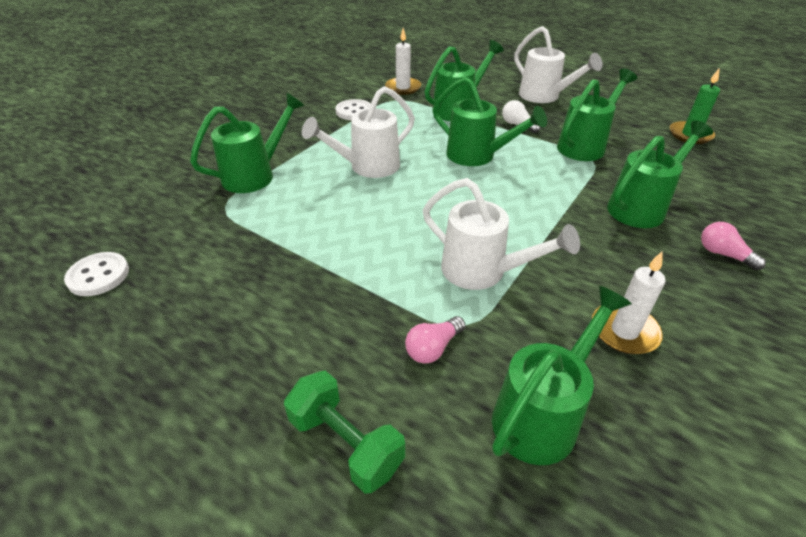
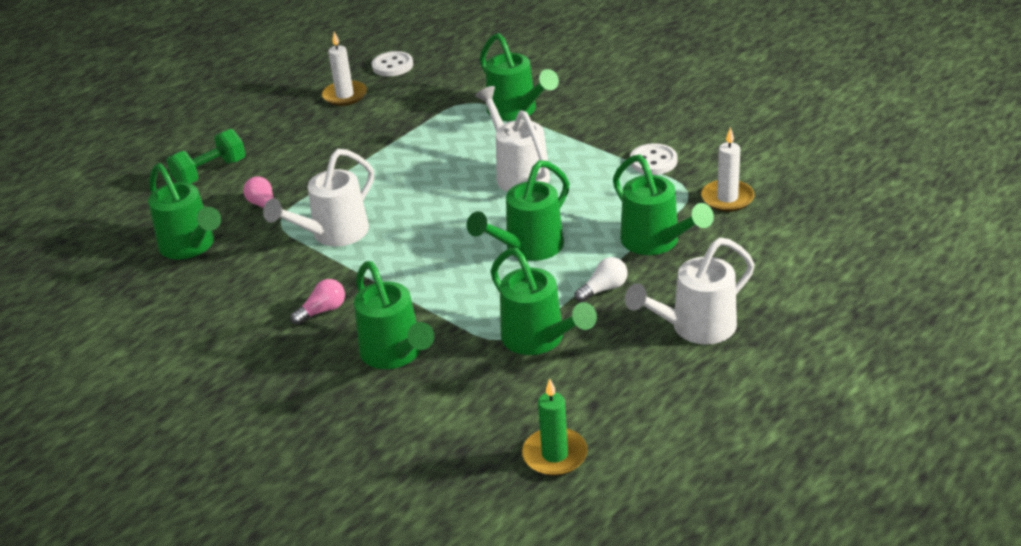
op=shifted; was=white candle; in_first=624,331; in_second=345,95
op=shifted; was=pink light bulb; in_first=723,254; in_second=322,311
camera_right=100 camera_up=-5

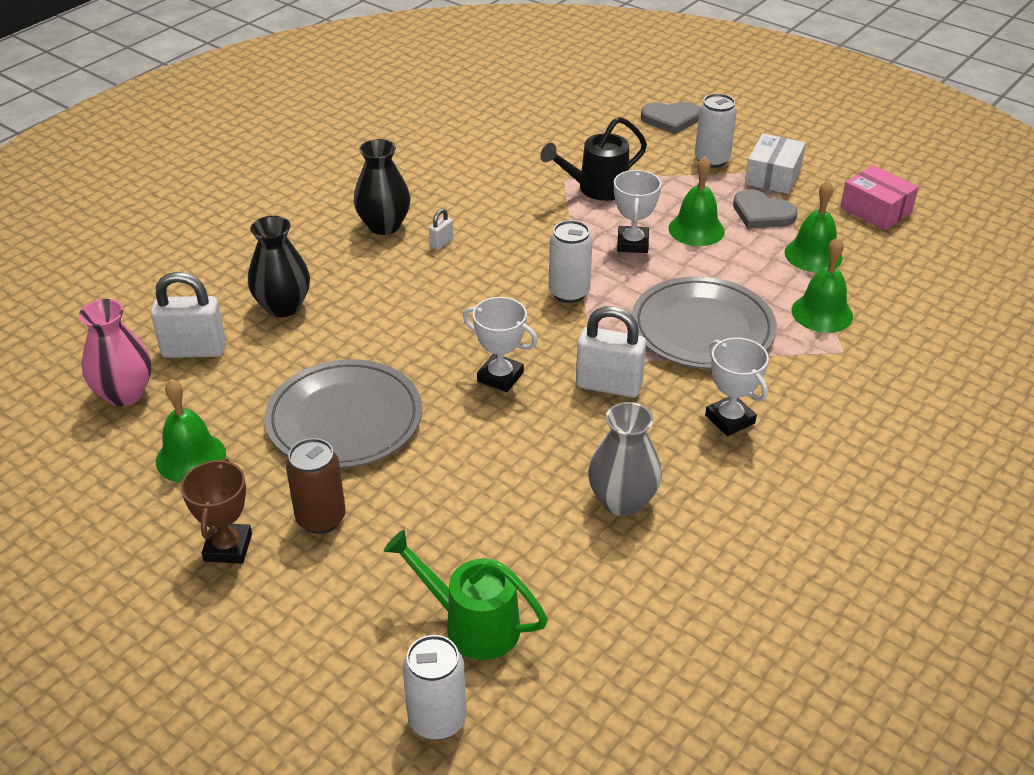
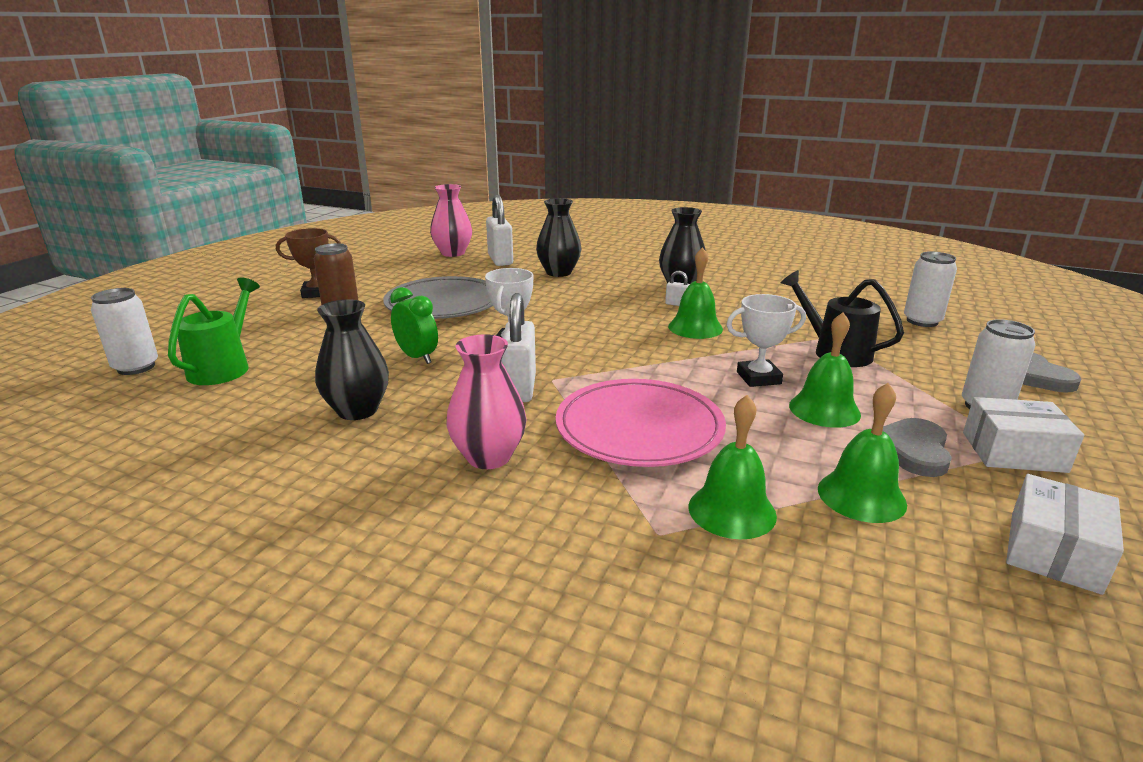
op=new; now=green clock; in_second=417,357
op=shifted; was=green bell; in_first=190,457; in_second=695,327
op=shifted; was=white can; in_first=569,293; in_second=922,321
op=swapped; was=white trophy; now=pink vase; in_first=730,419; in_second=489,457
op=repainted; was=grey vase; now=black vase; in_first=622,501; in_second=357,410
op=repainted; was=grey plate; now=pink plate; in_first=702,328; in_second=639,428
op=repainted; was=pink box; now=white box; in_first=875,210; in_second=1054,551
camera_right=75 camera_up=-15

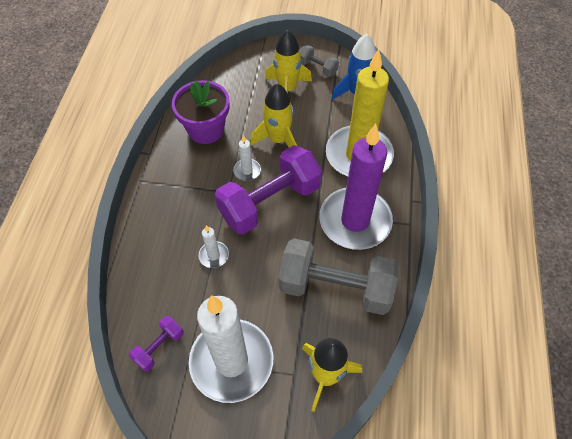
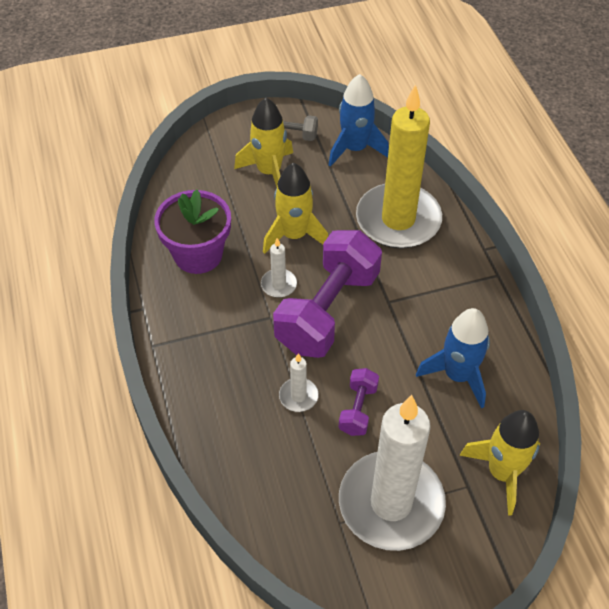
op=gone; was=purple candle; in_first=355,221
op=shifted; was=purple dumbbell; in_first=159,347; in_second=358,409
op=swapped; was=grey dumbbell; now=blue rocket; in_first=335,287; in_second=457,375
camera_right=-25 camera_up=-5

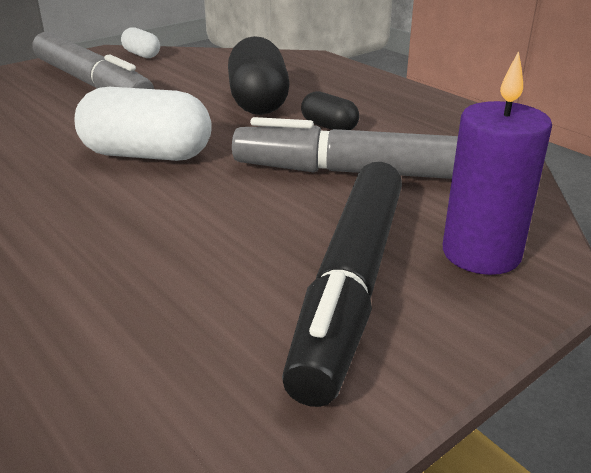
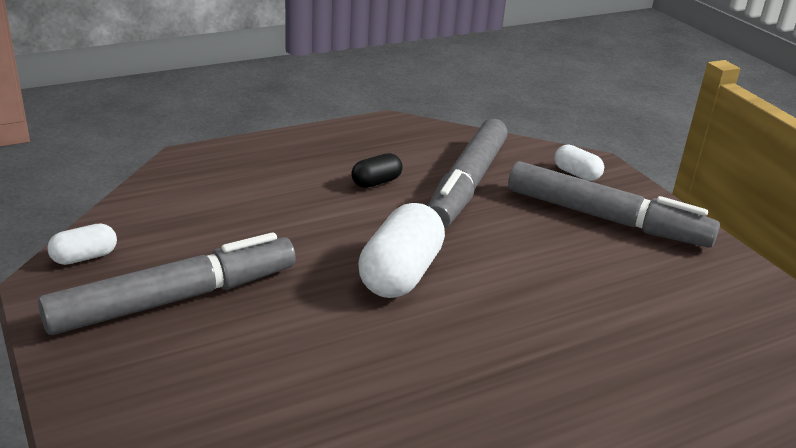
op=gone; was=black capsule; in_first=258,102
op=swapped; was=purple candle; now=white capsule; in_first=481,253; in_second=576,174
op=repainted; was=black marker; now=grey marker; in_first=352,283; in_second=604,218
camera_right=-80 camera_up=0

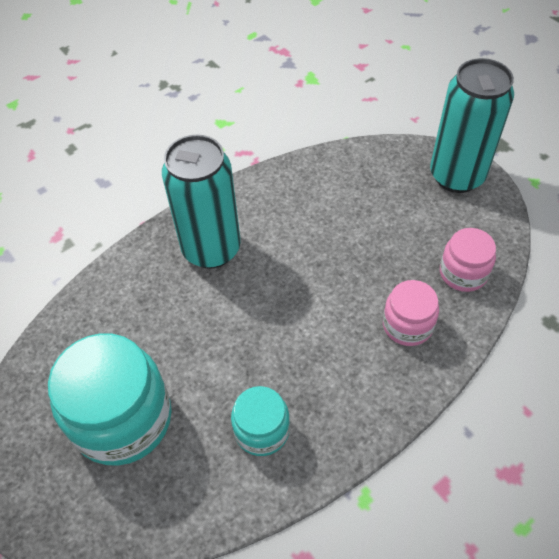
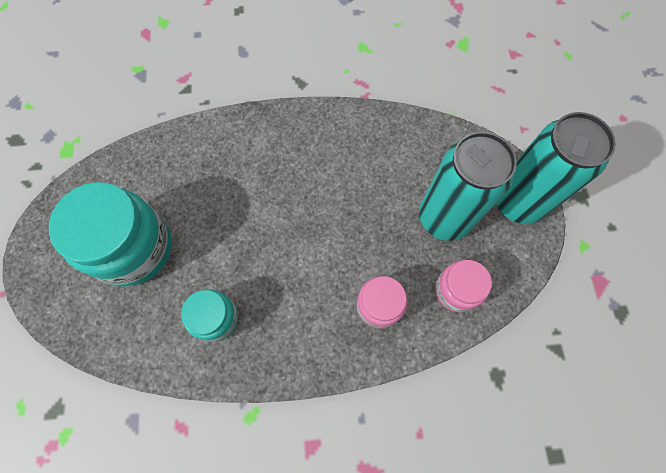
op=shifted; was=turquoise can; in_first=211,249; in_second=444,218
camera_right=30 camera_up=15

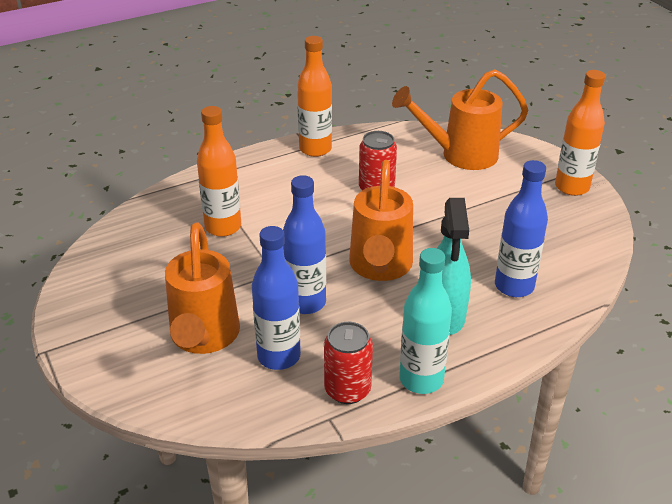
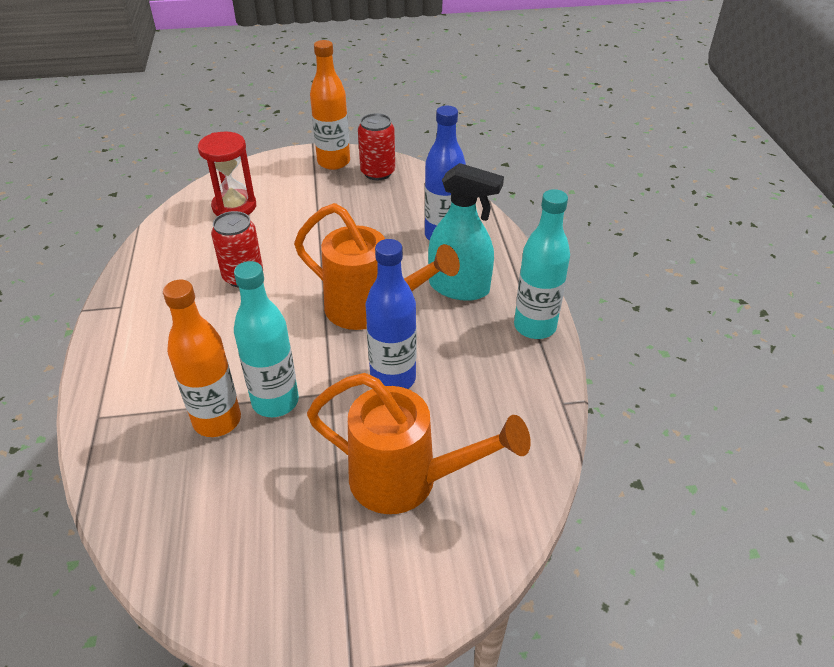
op=gone; was=blue bottle; in_first=279,356
op=gone; was=orange bottle; in_first=315,149
op=new; now=turquoise bottle; in_second=275,401
op=shifted; was=red can; in_first=347,390; in_second=377,172
op=swapped; was=orange watering can; now=red hourglass; in_first=459,155; in_second=234,207
camera_right=-70 camera_up=5

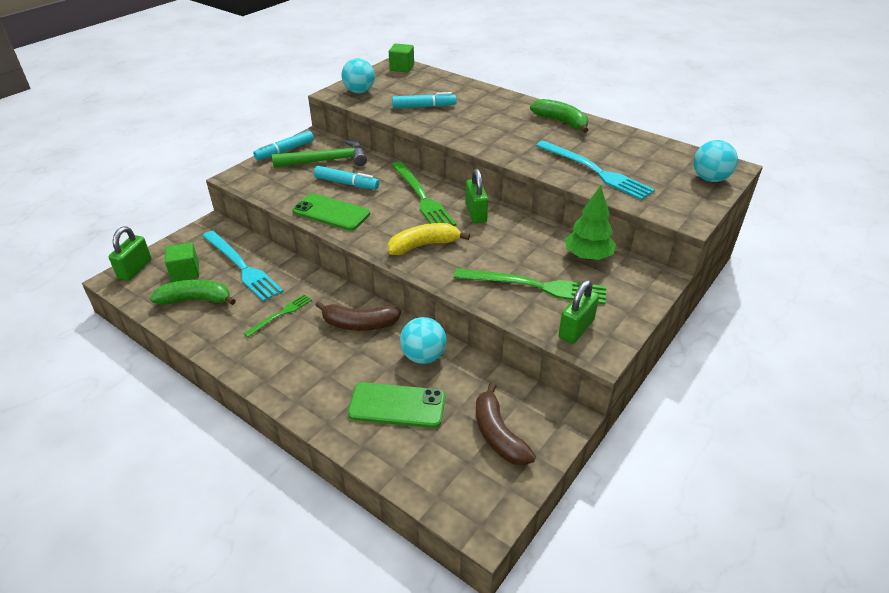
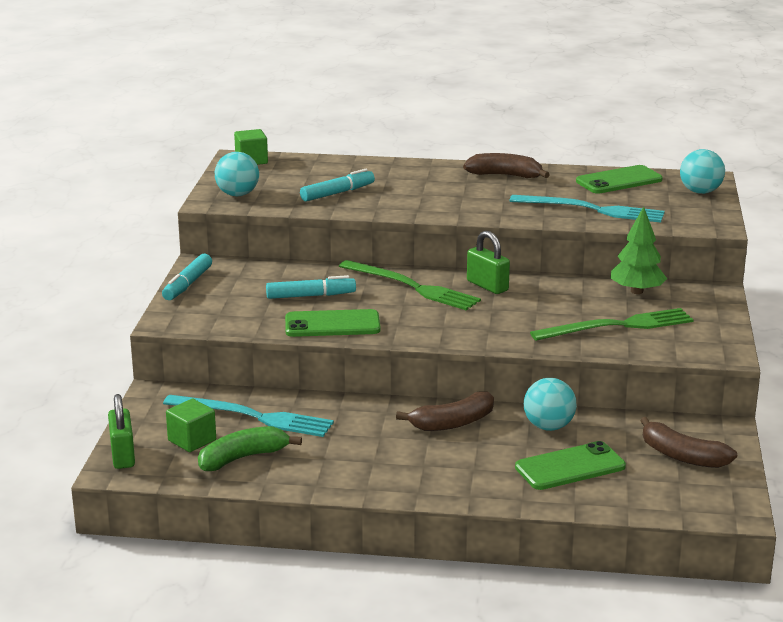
op=gone; was=green fork; in_first=280,314
op=gone; was=green hammer; in_first=327,161
op=gone; was=yellow banana; in_first=423,245
op=gone; was=green padlock; in_first=576,329
op=new; now=green phone; in_second=619,181
op=repainted; was=green banana; now=brown banana; in_first=561,122; in_second=505,175
camera_right=-30 camera_up=-15

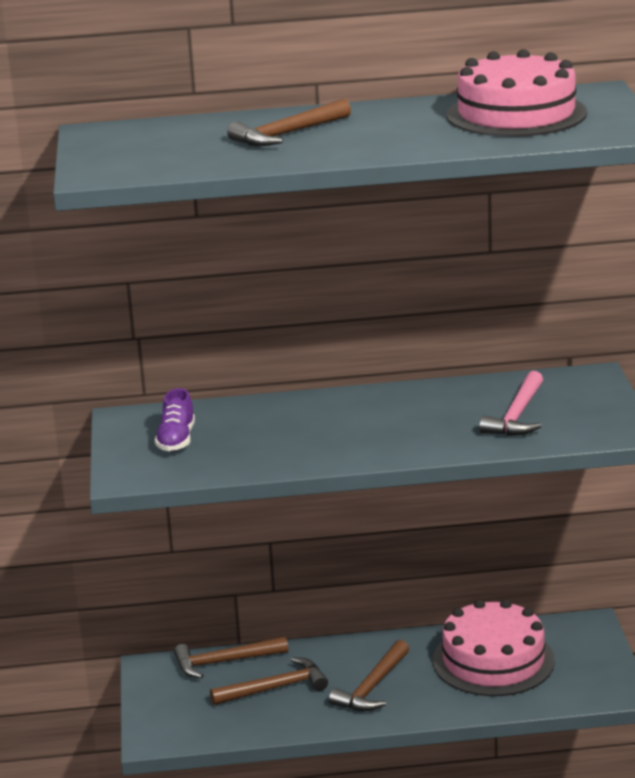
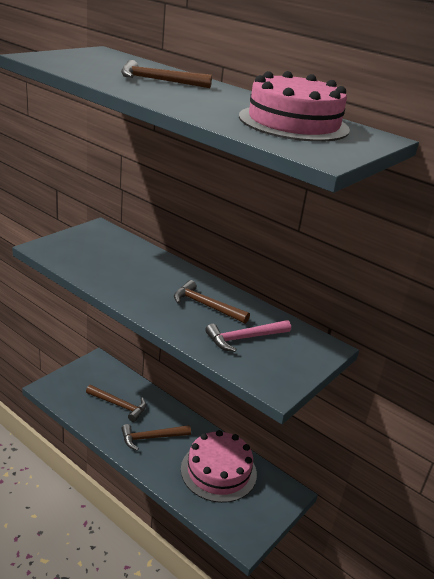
op=gone; was=purple shoe; in_first=176,440
op=shifted; was=brown hammer; in_first=224,662; in_second=206,306
camera_right=40 camera_up=5

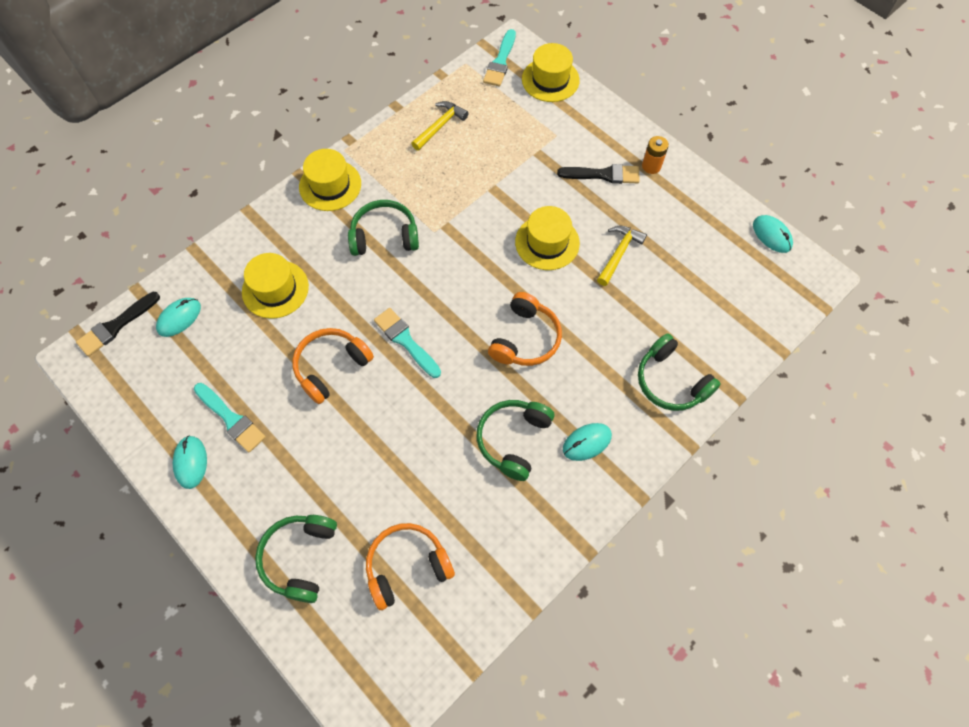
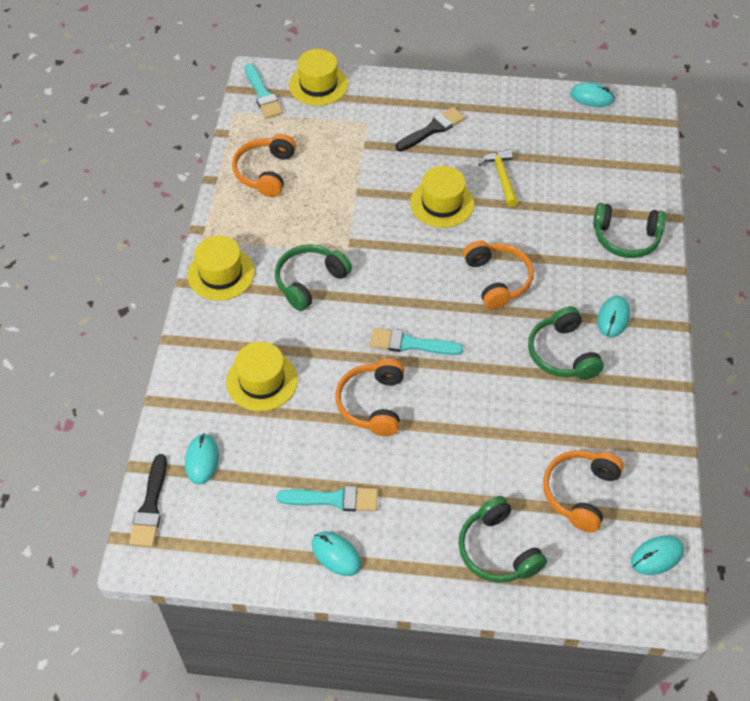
op=gone; was=orange battery; in_first=651,166
op=new; now=turquoise mouse; in_second=657,556
op=swapped; was=yellow hammer; now=orange headphones; in_first=440,126; in_second=265,172
camera_right=-40 camera_up=-10

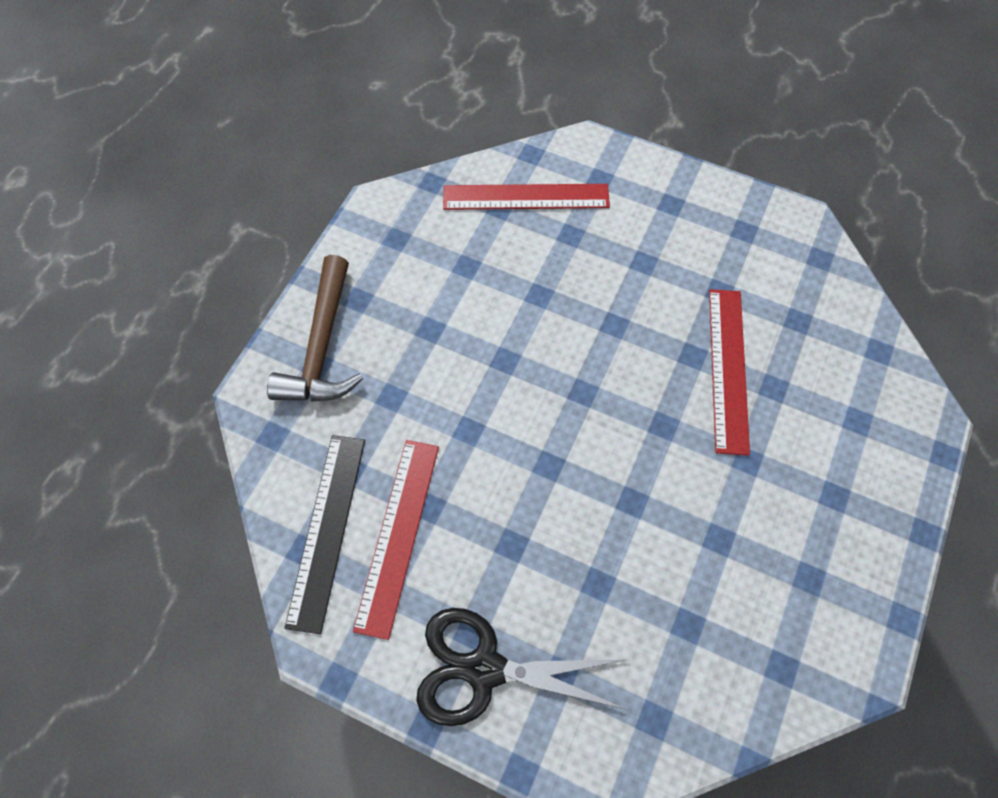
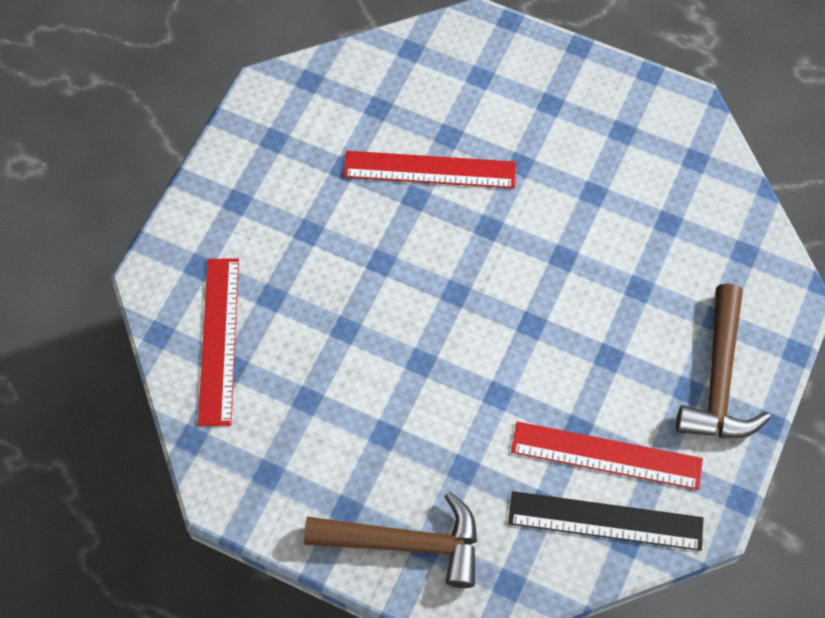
op=swapped; was=black scissors; now=brown hammer; in_first=485,669; in_second=719,379
camera_right=-90 camera_up=0

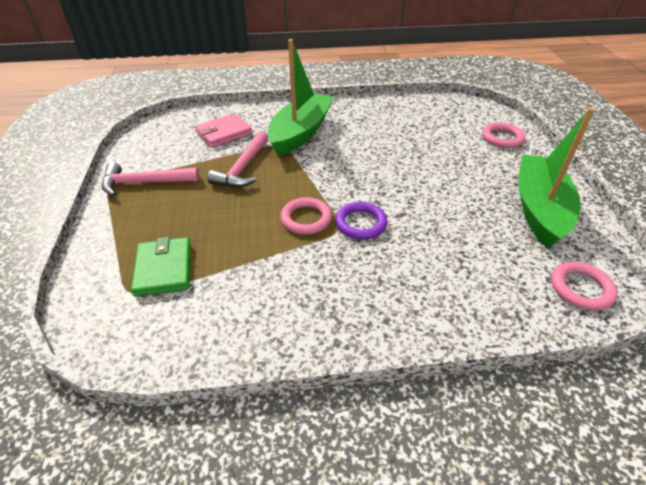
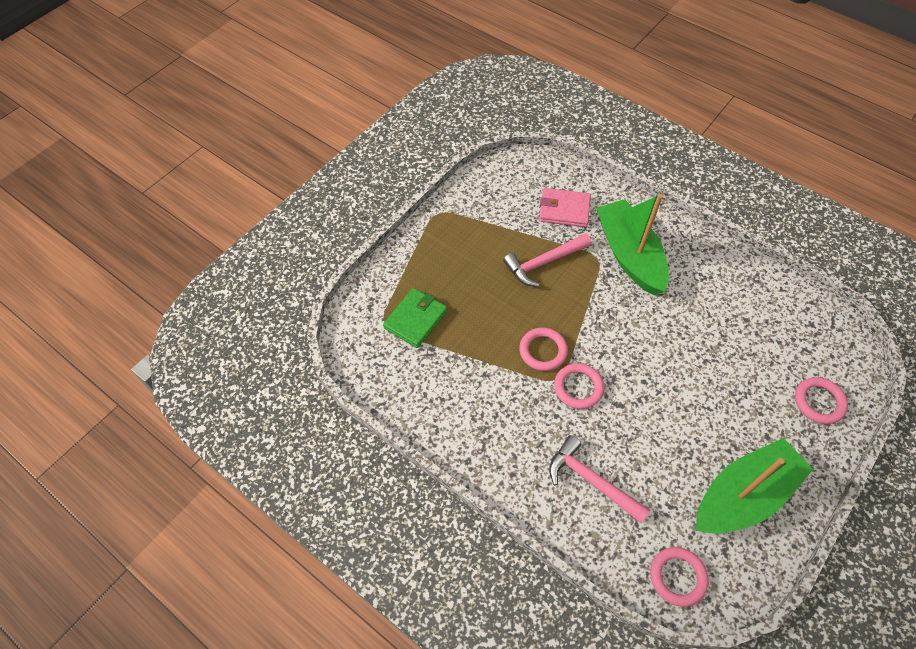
op=shifted; was=pink hammer; in_first=145,183; in_second=591,481
op=repainted; was=purple ring; now=pink ring; in_first=360,223; in_second=578,387
op=rotated; was=green boat; in_first=300,133; in_second=629,255; clockwise=-90
camera_right=45 camera_up=15

